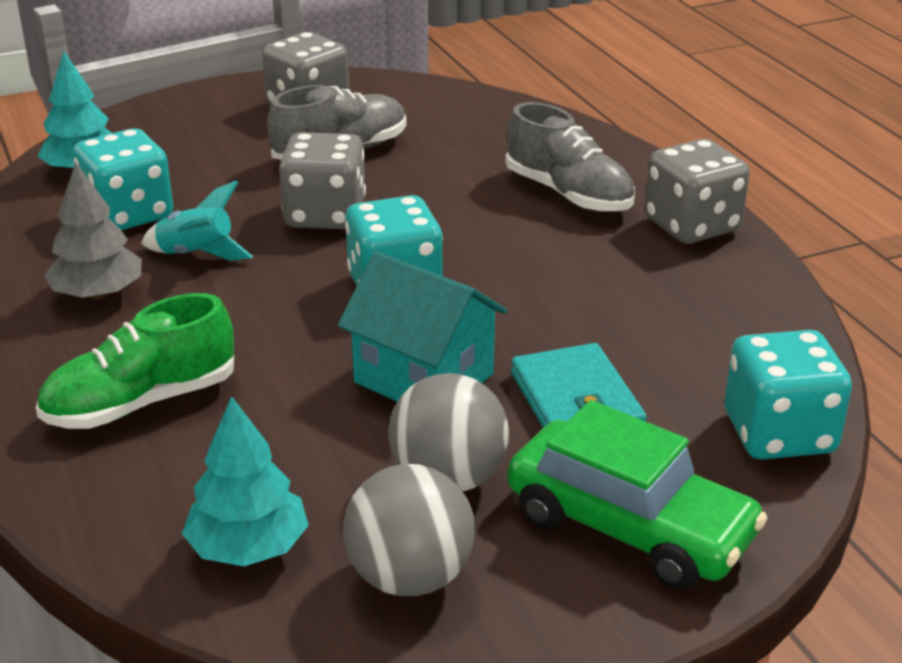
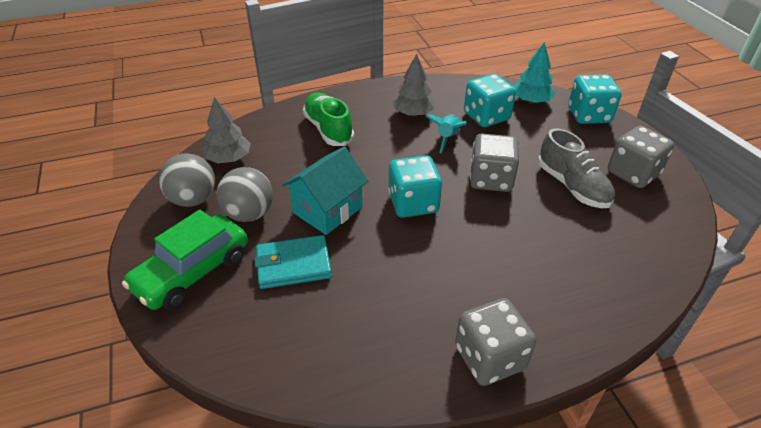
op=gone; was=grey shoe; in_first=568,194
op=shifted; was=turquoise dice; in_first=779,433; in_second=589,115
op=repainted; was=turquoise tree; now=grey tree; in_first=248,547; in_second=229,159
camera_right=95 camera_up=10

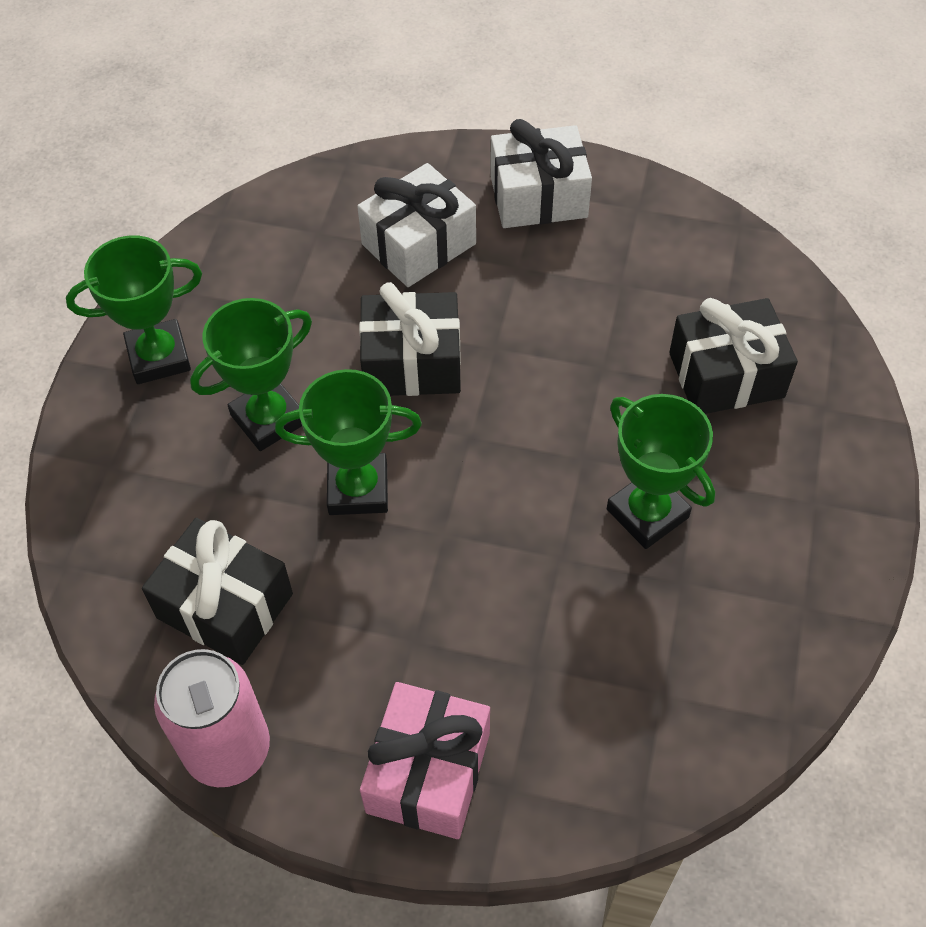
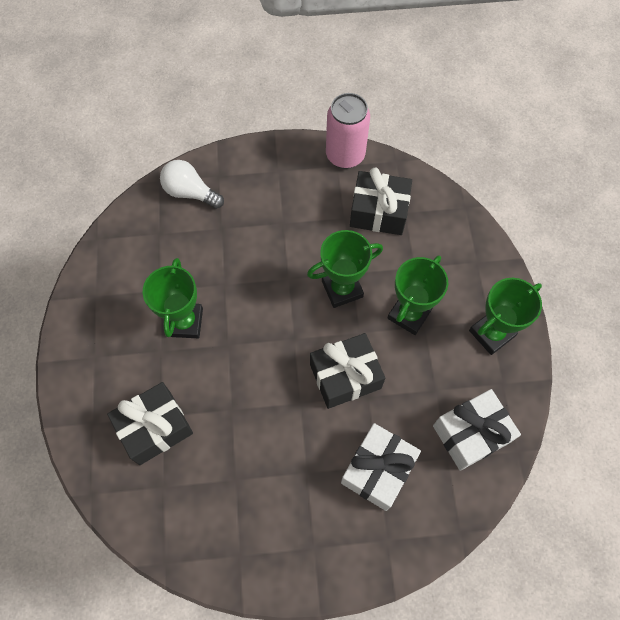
op=gone; was=pink gift; in_first=428,772
op=new; now=white light bulb; in_second=190,192
op=shifted; was=white gift; in_first=538,196; in_second=471,434
op=rotated; was=green trophy; in_first=647,513; in_second=185,322; clockwise=60
camera_right=160 camera_up=10

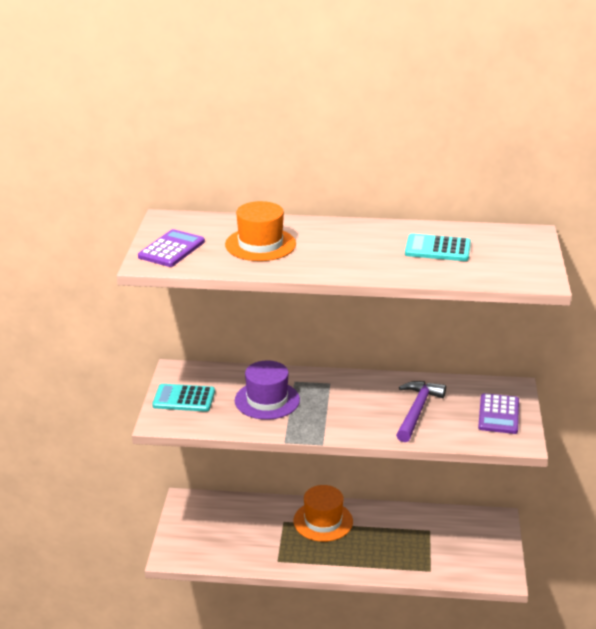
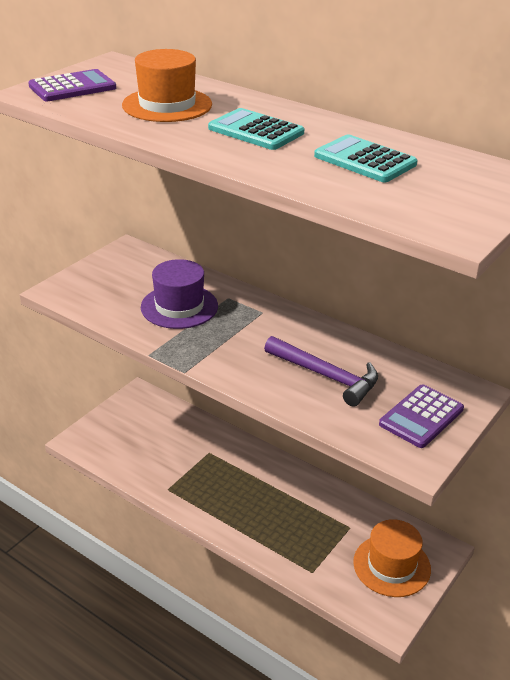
op=shifted; was=turquoise calculator; in_first=184,399; in_second=256,131
op=shifted; was=orange hat; in_first=323,521; in_second=391,565
op=rotated; was=purple hammer; in_first=417,411; in_second=326,376; clockwise=75
camera_right=30 camera_up=5

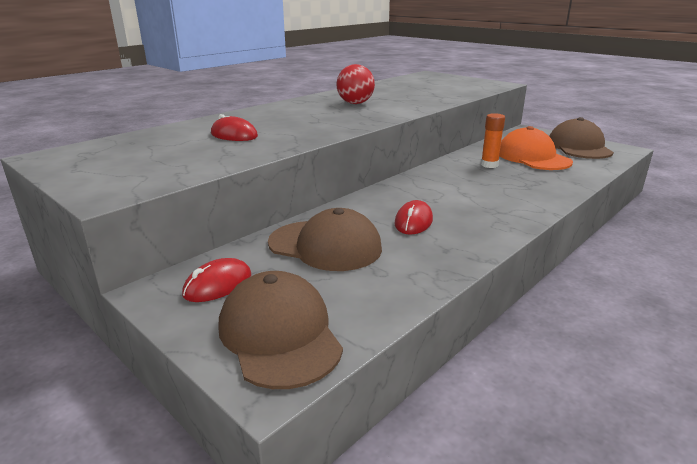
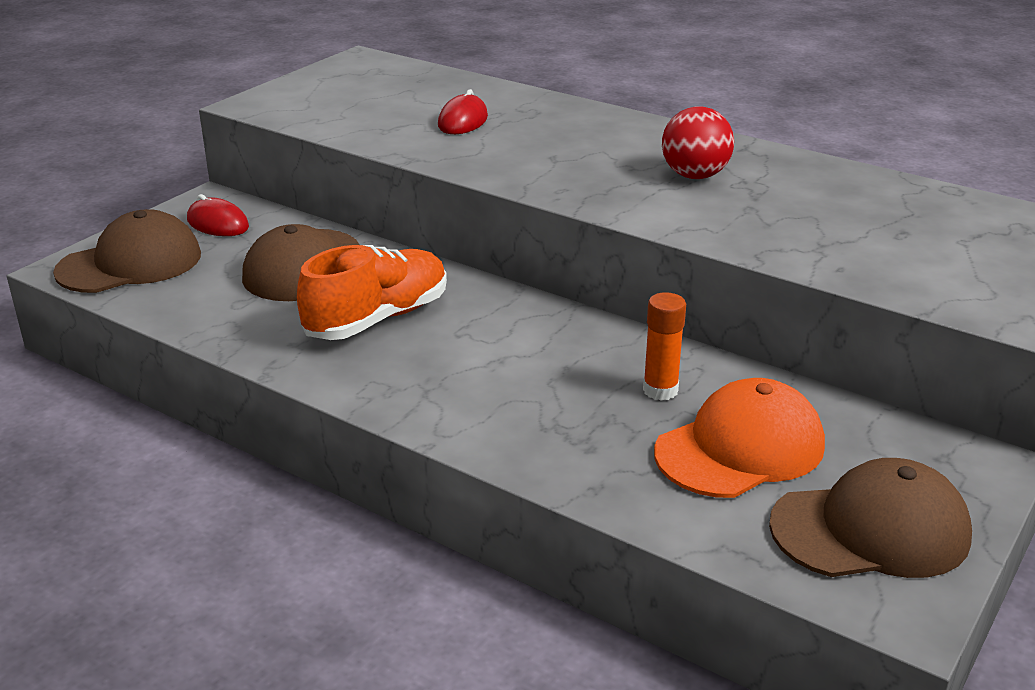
op=swapped; was=red mouse; now=orange shoe; in_first=413,222; in_second=377,319
camera_right=80 camera_up=5

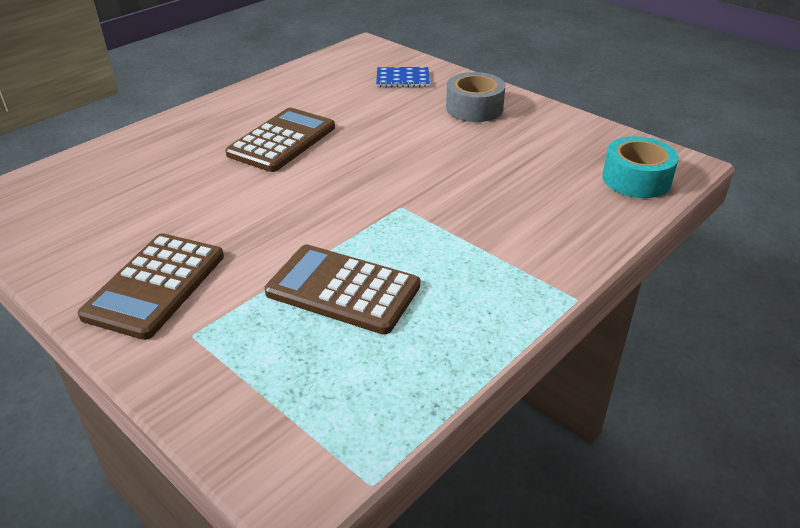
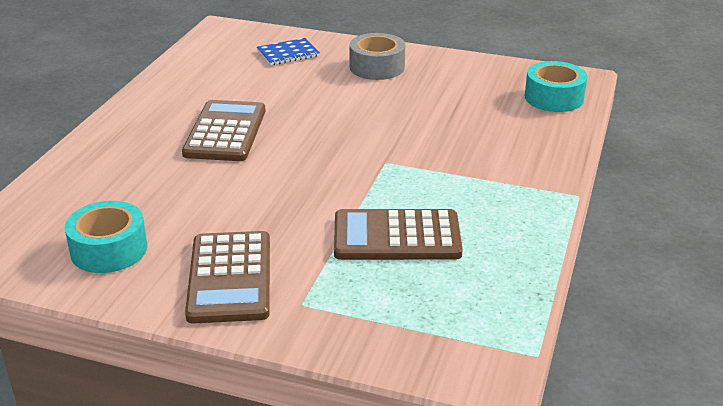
op=new; now=turquoise tape; in_second=109,249
camera_right=-25 camera_up=-5

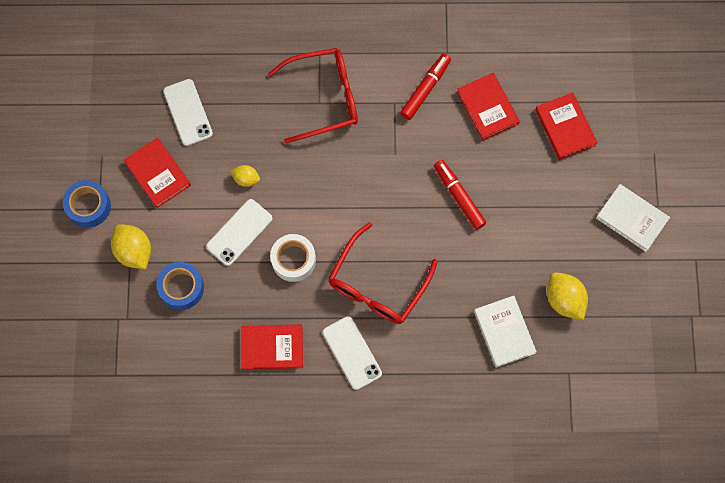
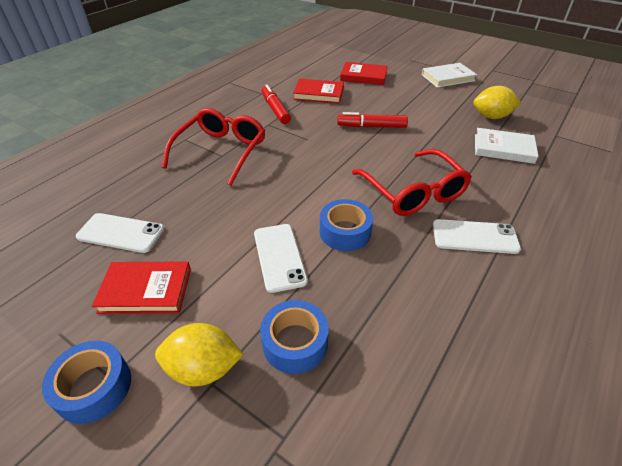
op=gone; was=yellow lemon; in_first=246,179
op=gone; was=red book; in_first=272,348
op=repainted; was=white tape; now=blue tape; in_first=293,260; in_second=345,232
camera_right=-55 camera_up=-30

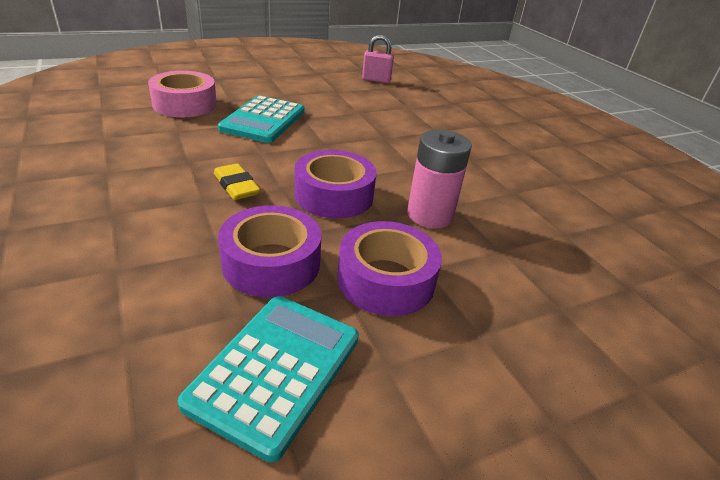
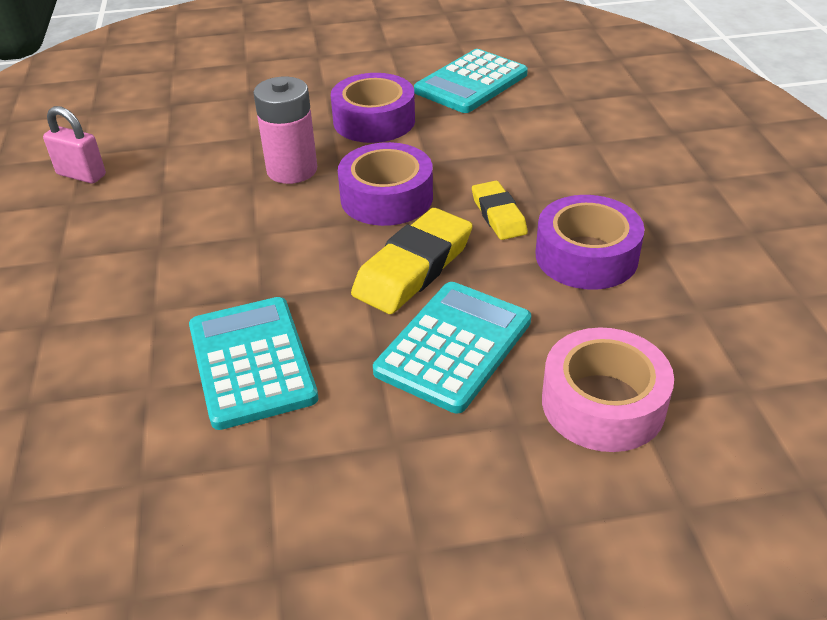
op=new; now=turquoise calculator; in_second=252,362
op=new; now=yellow eraser; in_second=413,268
op=shifted; was=purple tape; in_first=271,263; in_second=586,256
op=shifted; was=pink padlock; in_first=376,80; in_second=81,175
camera_right=-160 camera_up=5

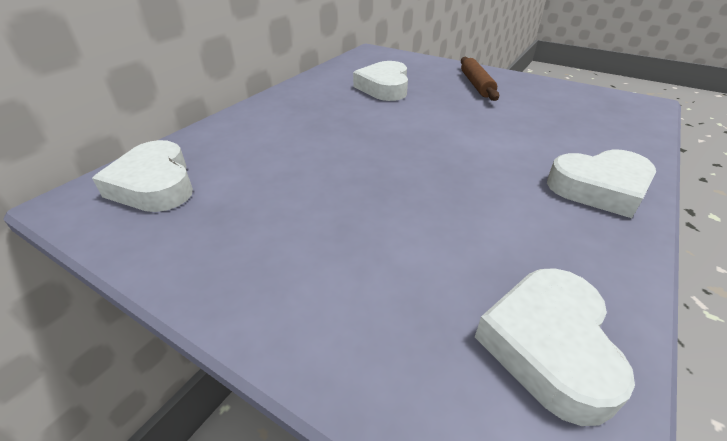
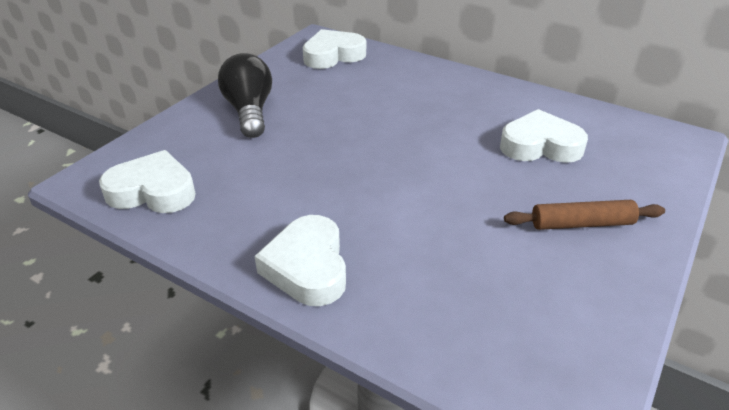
op=new; now=black light bulb; in_second=249,111
camera_right=90 camera_up=0

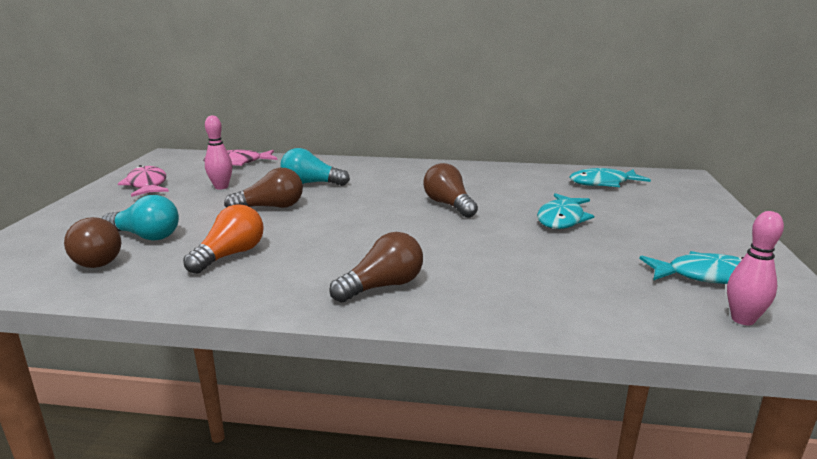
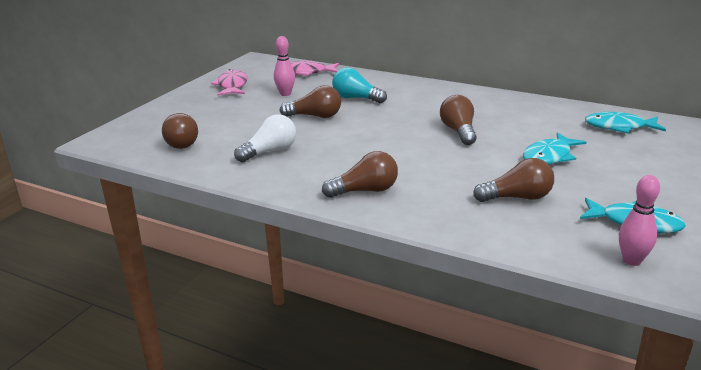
op=gone; was=turquoise light bulb; in_first=146,236
op=new; now=brown light bulb; in_second=517,197
op=repainted; was=orange light bulb; now=white light bulb; in_first=230,255; in_second=270,151
camera_right=20 camera_up=5

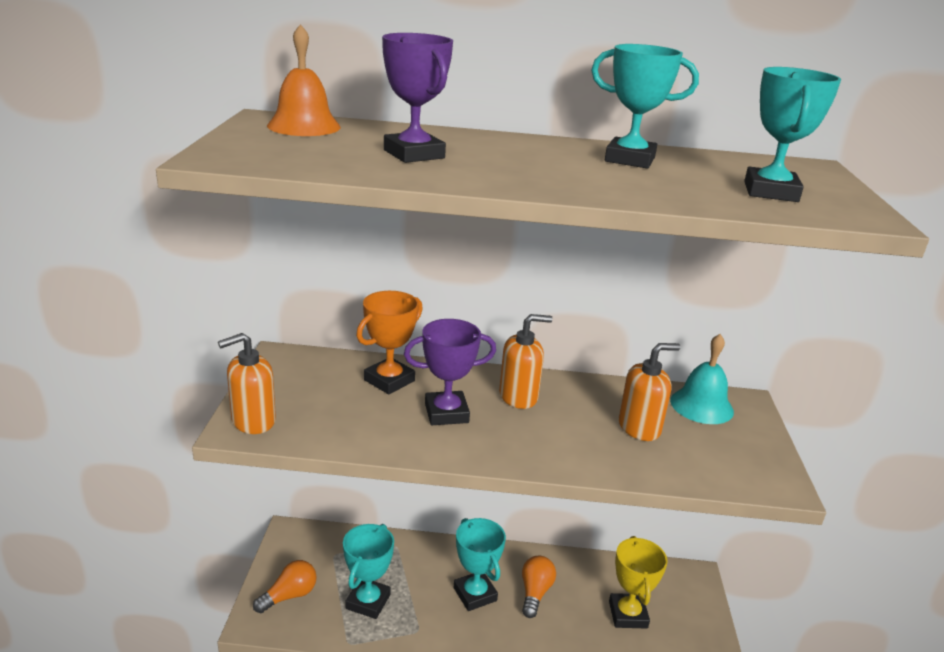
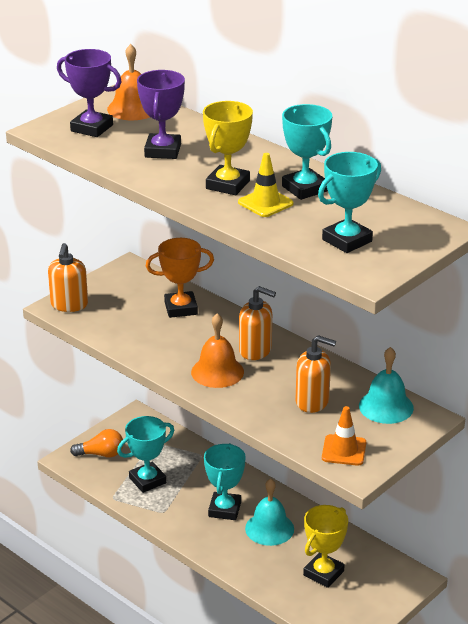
op=new; now=orange bell; in_second=217,372
op=new; now=yellow trophy; in_second=227,185
op=new; now=yellow traffic cone; in_second=265,203
op=new; now=orange traffic cone; in_second=344,450
op=shifted; was=purple trophy; in_first=446,413; in_second=92,128
op=swapped; was=orange light bulb; now=turquoise bell; in_first=535,593; in_second=269,528
op=rotated; was=orange soap dispenser; in_first=253,421; in_second=69,305; clockwise=-90
camera_right=40 camera_up=5

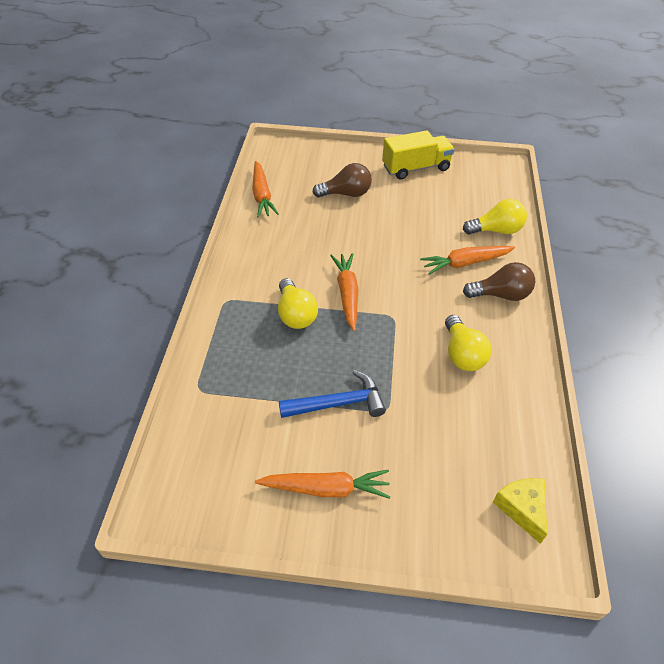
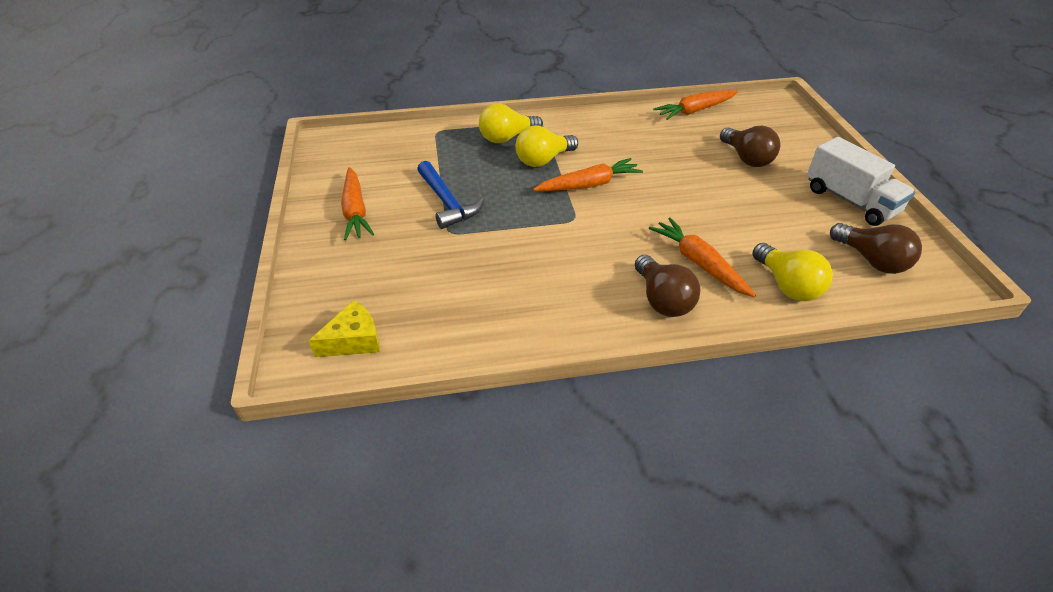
op=new; now=brown light bulb; in_second=871,260
op=shifted; was=yellow light bulb; in_first=462,354; in_second=507,138
op=repainted; was=yellow truck; now=white truck; in_first=416,168; in_second=850,201
camera_right=75 camera_up=-5

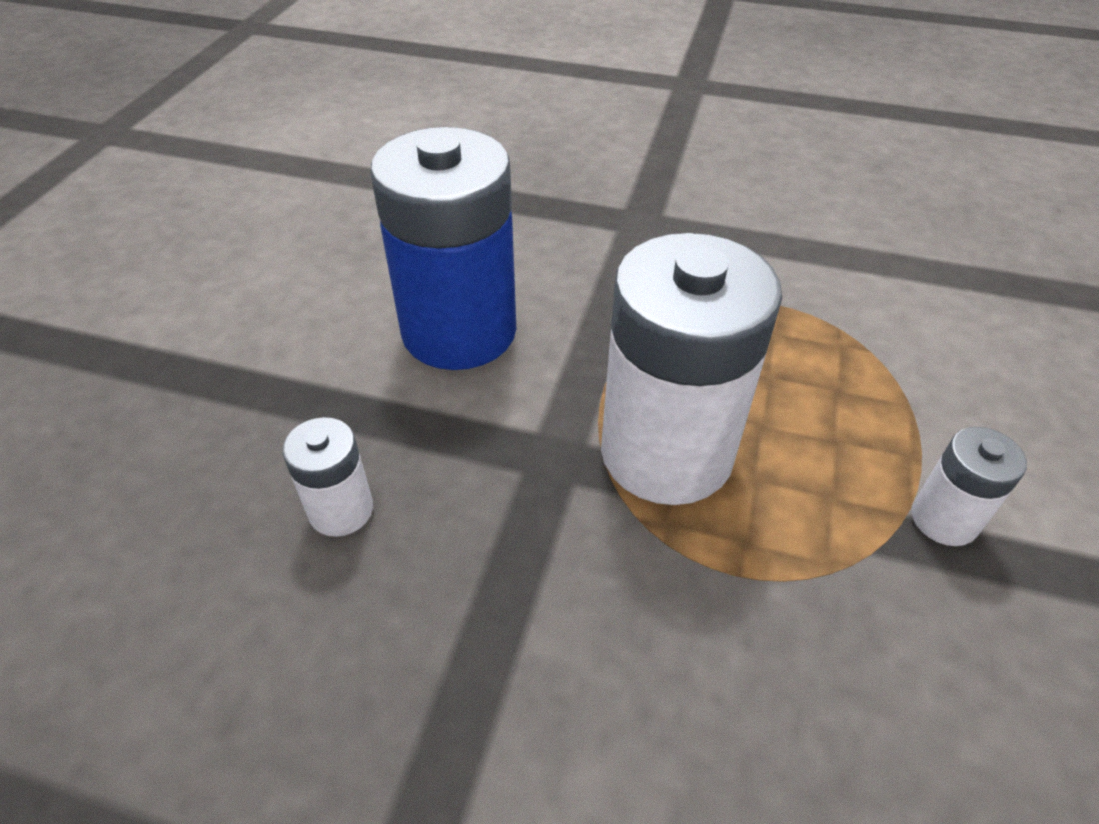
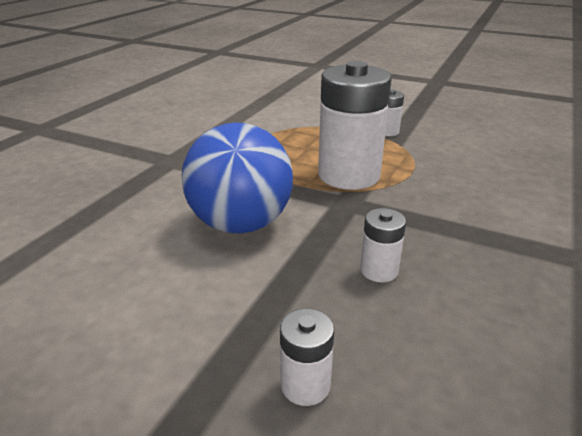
op=new; now=white battery; in_second=305,385
op=swapped; was=blue battery; now=blue ball; in_first=459,331; in_second=241,224
camera_right=-80 camera_up=-15

